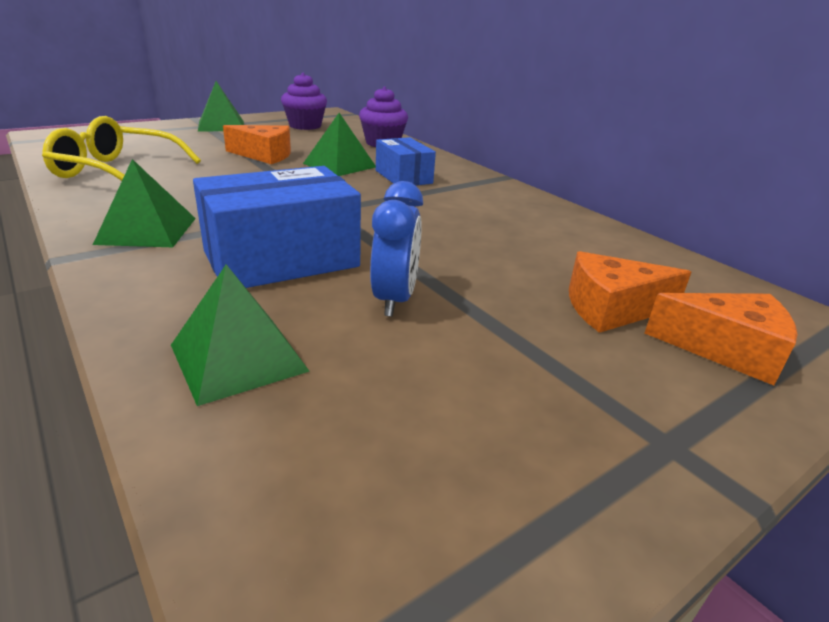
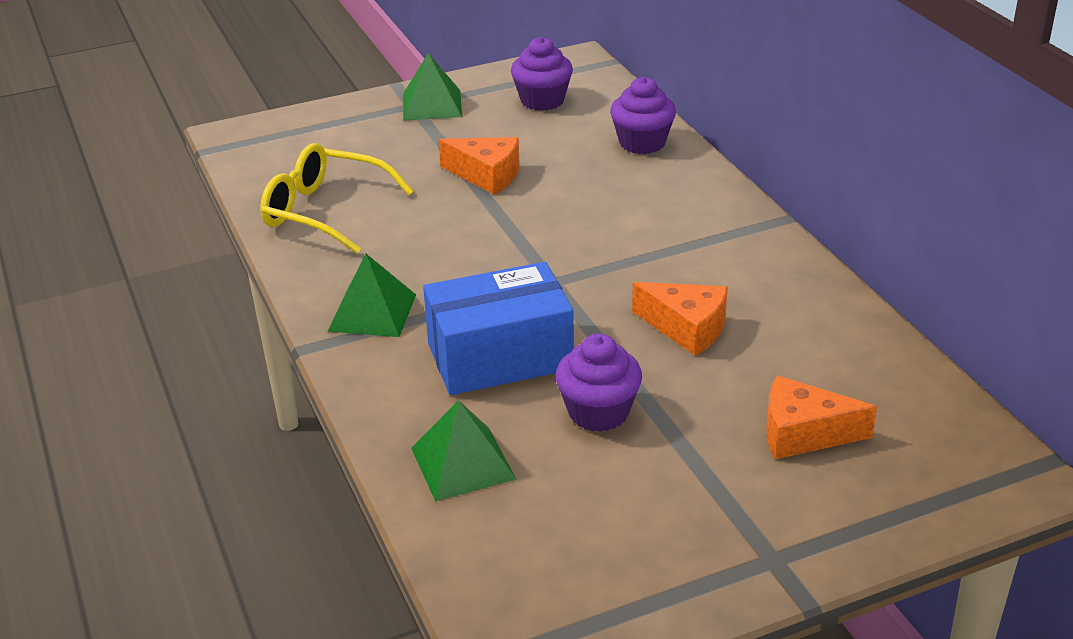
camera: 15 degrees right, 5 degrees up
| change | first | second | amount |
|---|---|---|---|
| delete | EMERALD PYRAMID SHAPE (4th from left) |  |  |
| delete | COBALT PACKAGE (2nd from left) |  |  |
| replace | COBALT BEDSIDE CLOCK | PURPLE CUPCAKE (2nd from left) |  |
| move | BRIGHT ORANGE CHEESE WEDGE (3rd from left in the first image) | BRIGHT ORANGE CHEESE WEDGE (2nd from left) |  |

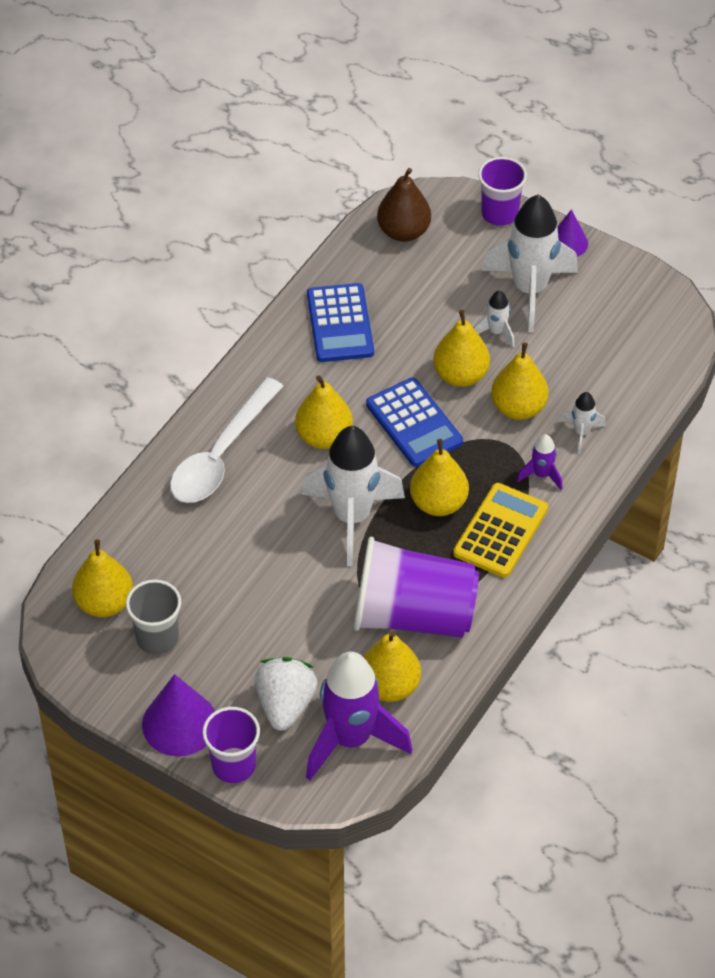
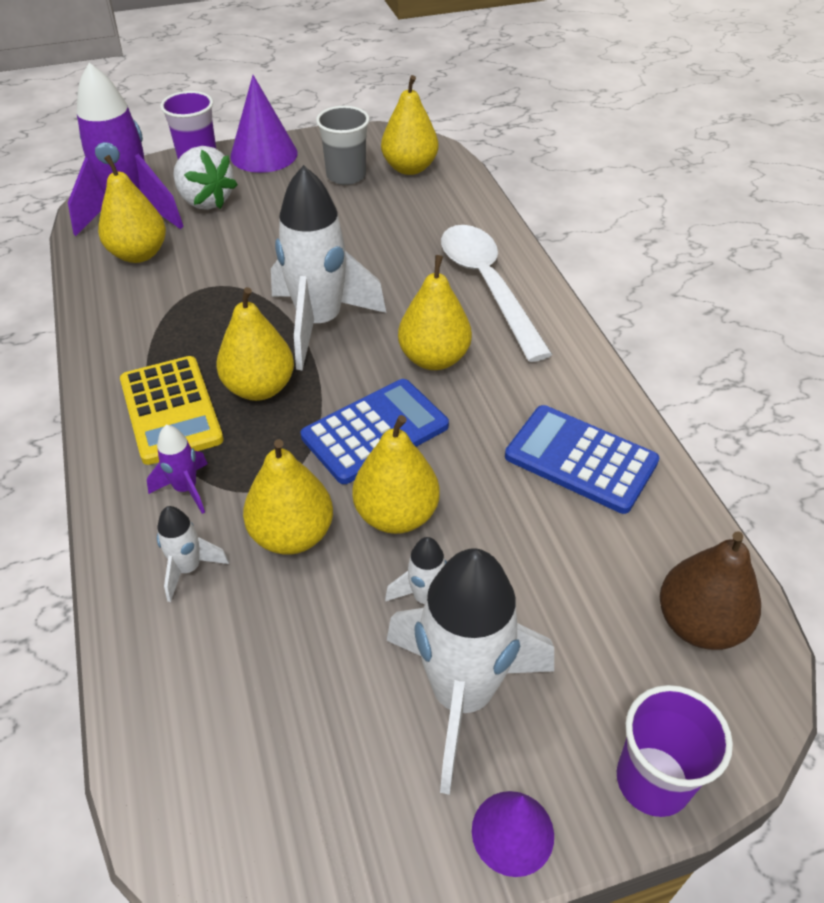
camera: 130 degrees right, 5 degrees down
| change | first | second | amount |
|---|---|---|---|
| rotate | COBALT ADDING MACHINE (2nd from left in the first image) | COBALT ADDING MACHINE (1st from left) | 135 degrees clockwise |
| delete | PURPLE TUMBLER (2nd from left) |  |  |

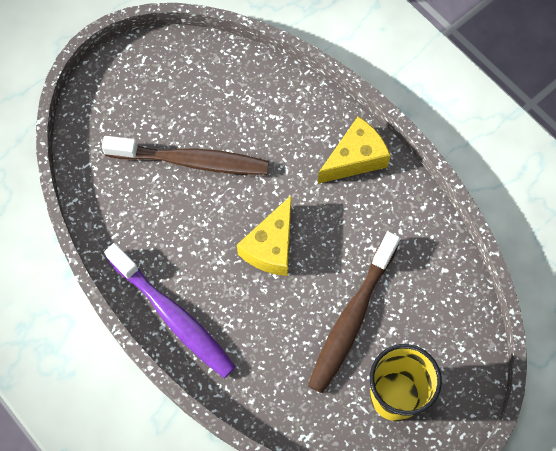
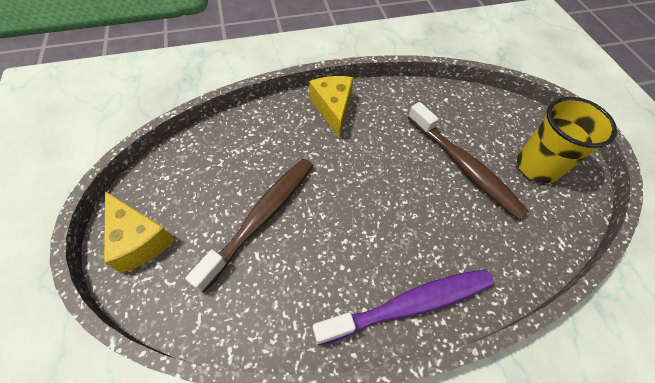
camera: 65 degrees left, 10 degrees down
| change | first | second | amount |
|---|---|---|---|
| move | BRIGHT YELLOW CHEESE WEDGE (1st from left) |  |  |

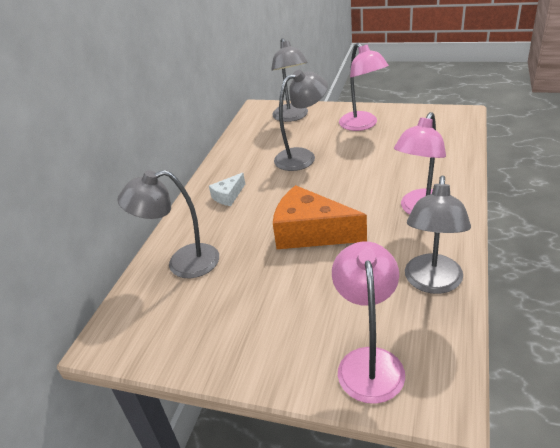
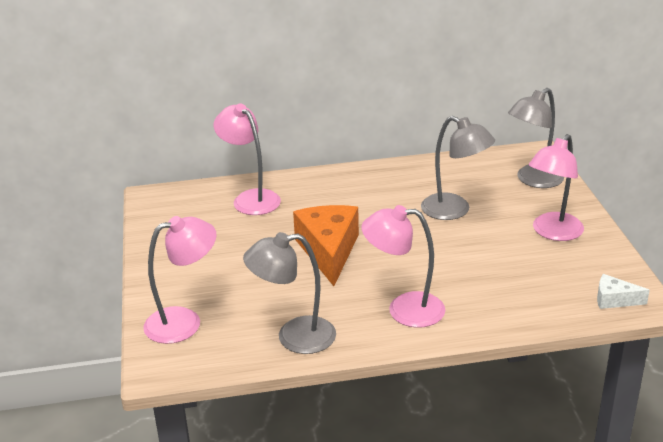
camera: 60 degrees right, 5 degrees down
| change | first | second | amount |
|---|---|---|---|
| recolor | ASH-GREY LAMP (1st from left) | ROSE-PINK LAMP (2nd from left) |  |
| move | WHITE CHEESE WEDGE |  |  |

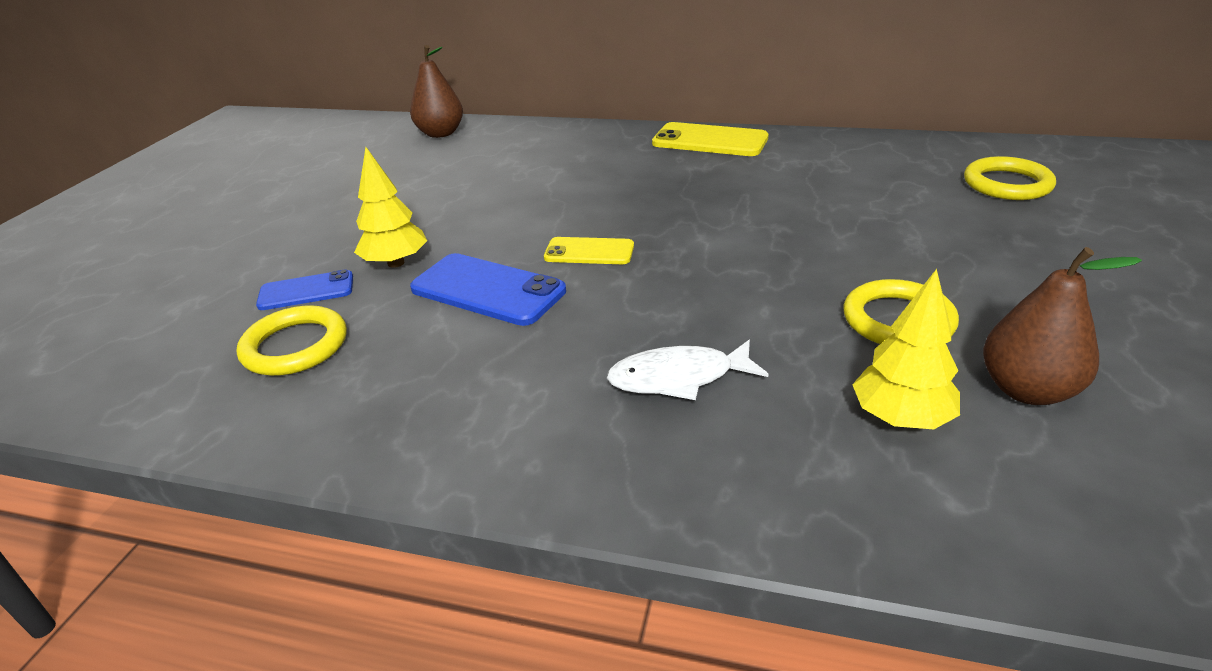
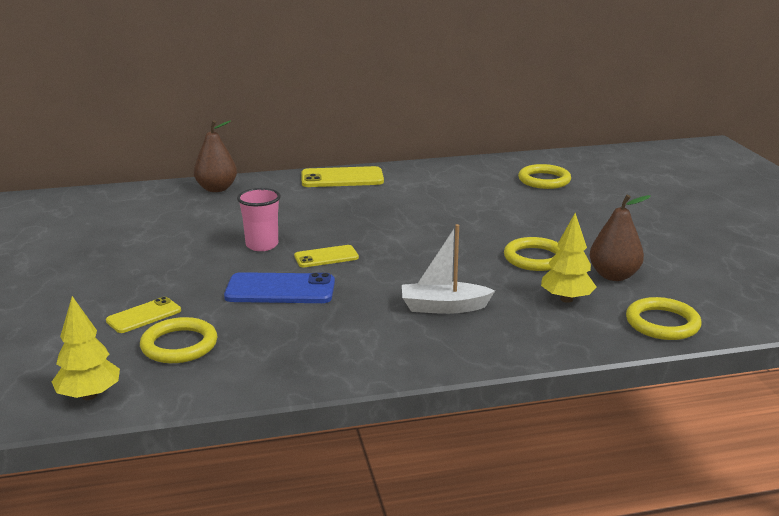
camera: 30 degrees left, 10 degrees down
| change | first | second | amount |
|---|---|---|---|
| move | BROWN TOY PEAR (1st from left) |  |  |
| move | BRIGHT YELLOW TOY TREE (1st from left) |  |  |
| recolor | COBALT SMARTPHONE (1st from left) | BRIGHT YELLOW SMARTPHONE (1st from left) |  |
| replace | WHITE TOY FISH | WHITE TOY BOAT |  |
| insert |  | ROSE-PINK TUMBLER |  |
| insert |  | BRIGHT YELLOW HOOP (4th from left) |  |

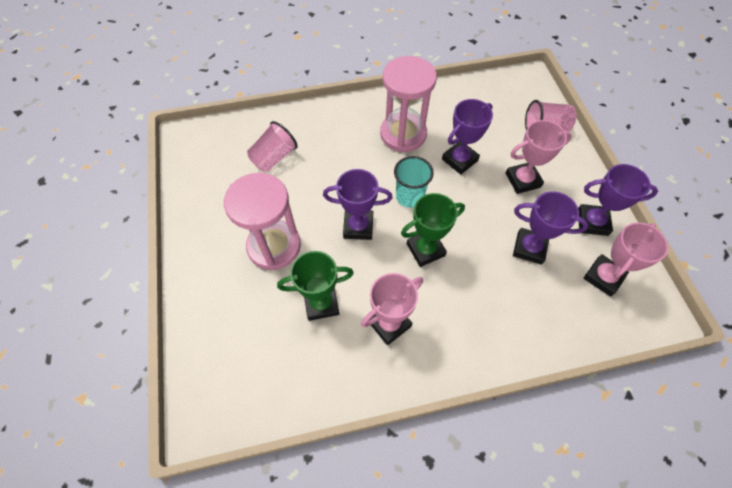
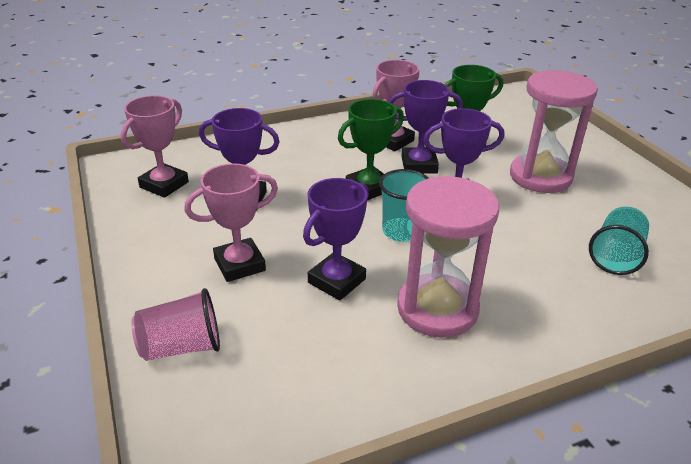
camera: 170 degrees right, 25 degrees down
| change | first | second | amount |
|---|---|---|---|
| recolor | ROSE-PINK TUMBLER (1st from left) | AQUA TUMBLER (2nd from left) |  |
| move | PURPLE TROPHY (4th from left in the first image) | PURPLE TROPHY (3rd from left) |  |

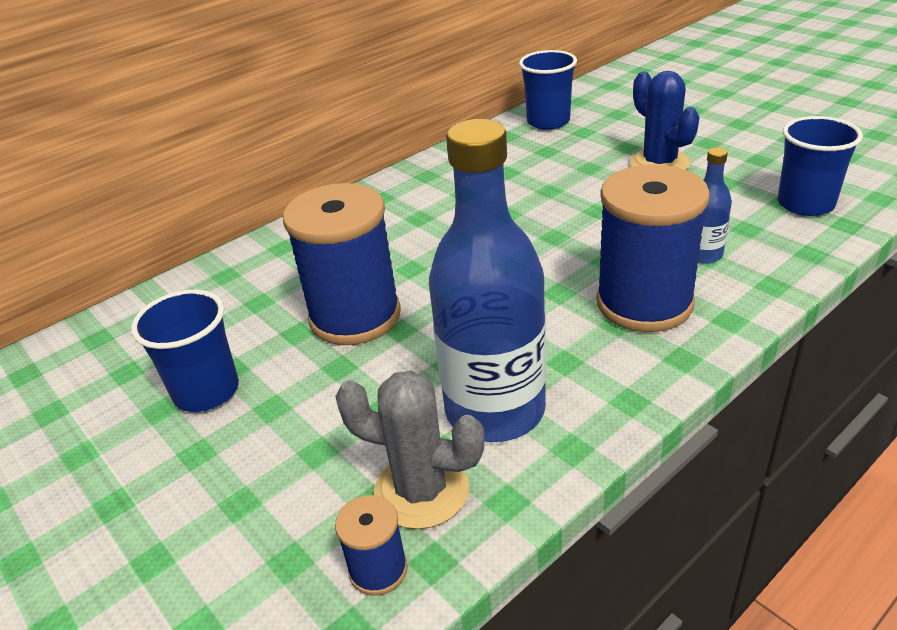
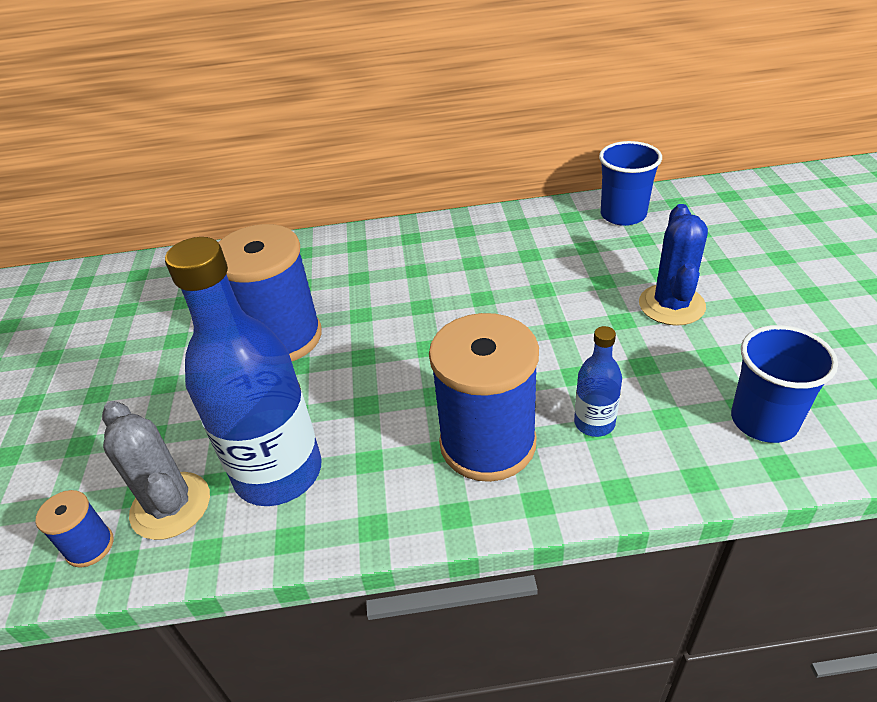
camera: 35 degrees right, 5 degrees up
| change | first | second | amount |
|---|---|---|---|
| delete | COBALT TUMBLER (1st from left) |  |  |

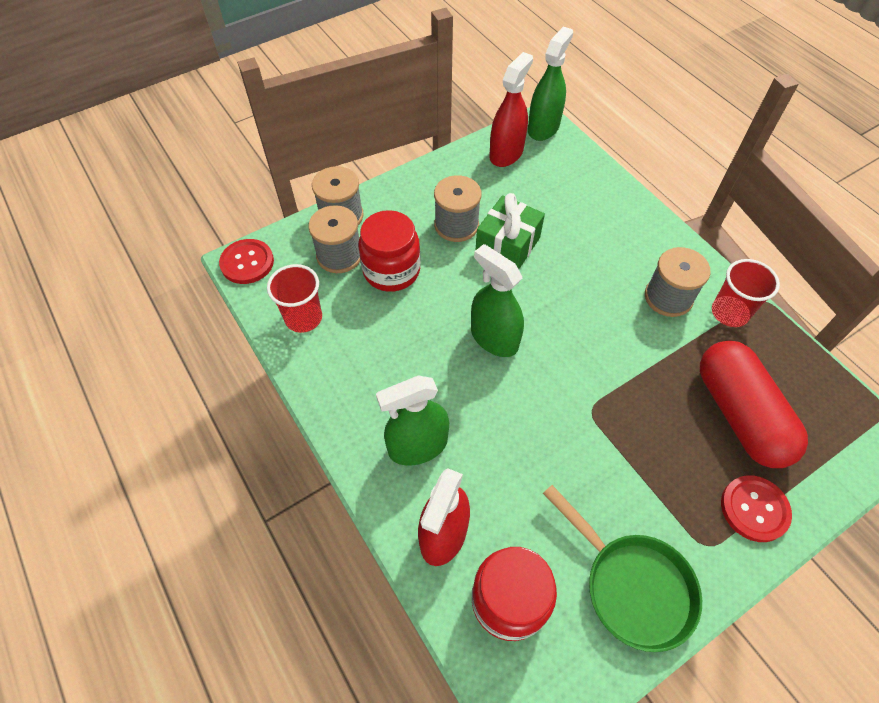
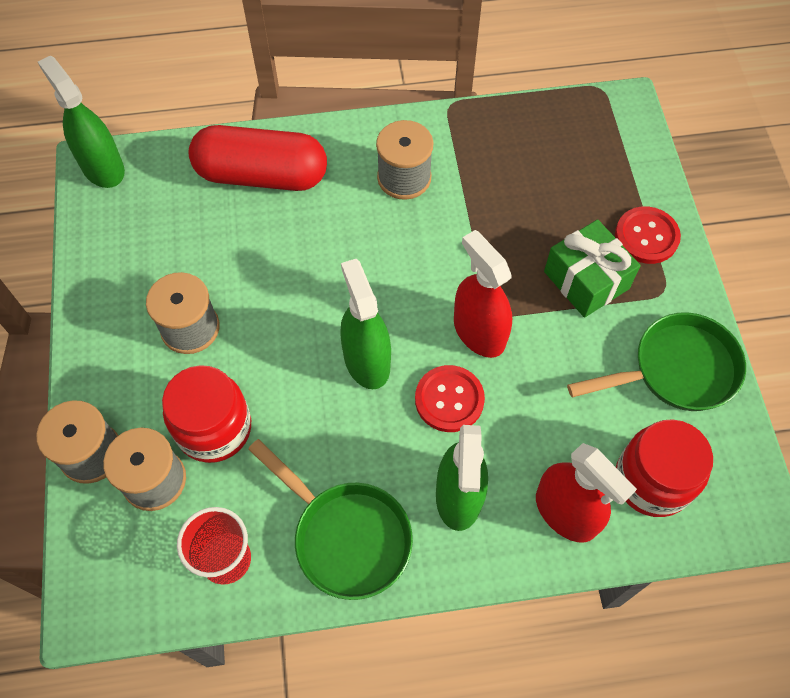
camera: 65 degrees left, 5 degrees up
| change | first | second | amount |
|---|---|---|---|
| move | CRIMSON SPRAY CLEANER (2nd from left in the first image) | CRIMSON SPRAY CLEANER (1st from left) |  |
| move | EMERALD PRESENT |  |  |
| move | CRIMSON BUTTON (1st from left) |  |  |
| rotate | EMERALD SPRAY CLEANER (2nd from left) |  | 90 degrees clockwise |
| delete | CRIMSON TUMBLER (2nd from left) |  |  |
| move | CRIMSON PILL |  |  |
| insert |  | EMERALD PAN (1st from left) |  |

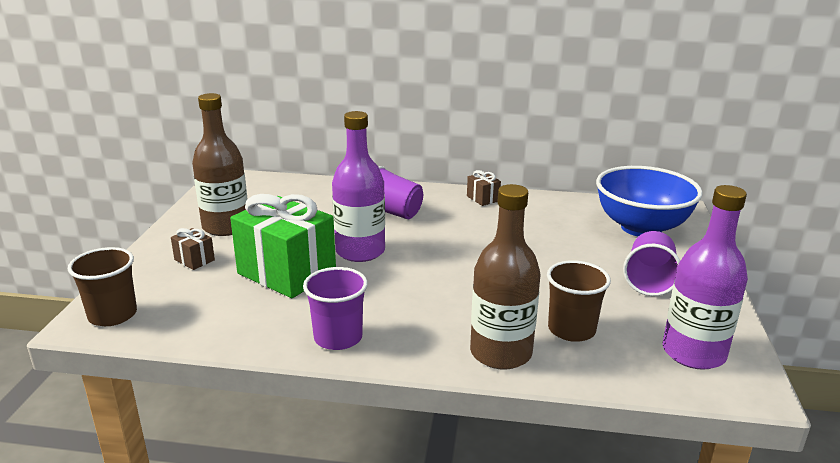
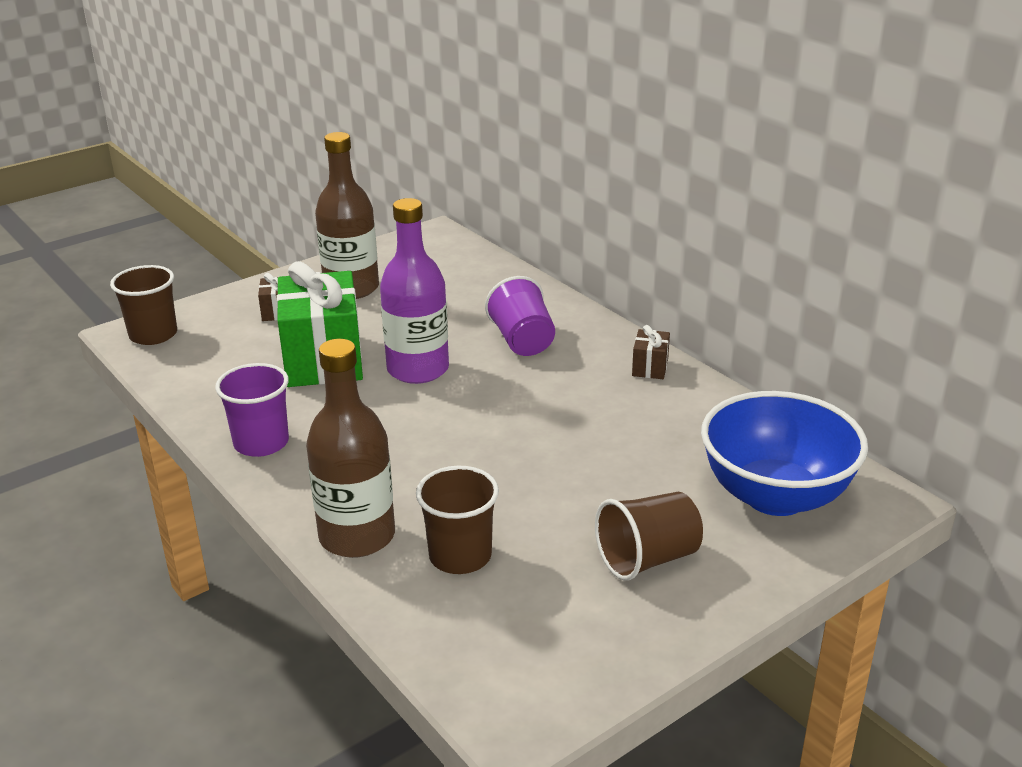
camera: 45 degrees right, 5 degrees up
| change | first | second | amount |
|---|---|---|---|
| delete | PURPLE FLASK (2nd from left) |  |  |
| recolor | PURPLE TUMBLER (3rd from left) | BROWN TUMBLER (3rd from left) |  |

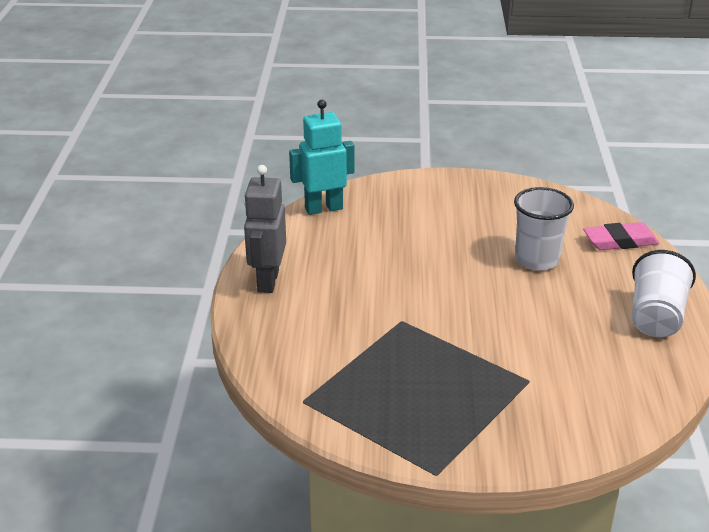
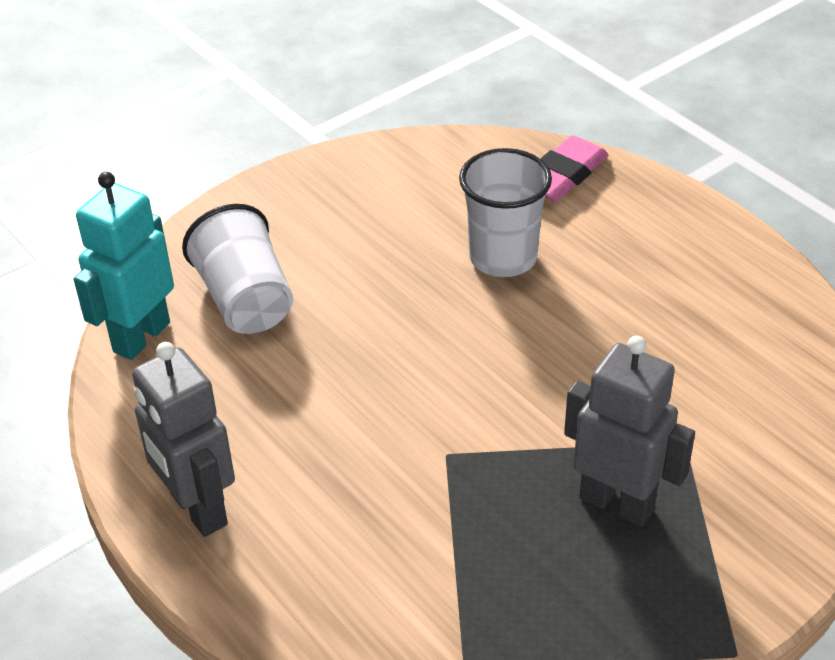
camera: 40 degrees left, 10 degrees up
| change | first | second | amount |
|---|---|---|---|
| move | WHITE TUMBLER (2nd from left in the first image) | WHITE TUMBLER (1st from left) |  |
| insert |  | ASH-GREY TOY ROBOT (2nd from left) |  |

